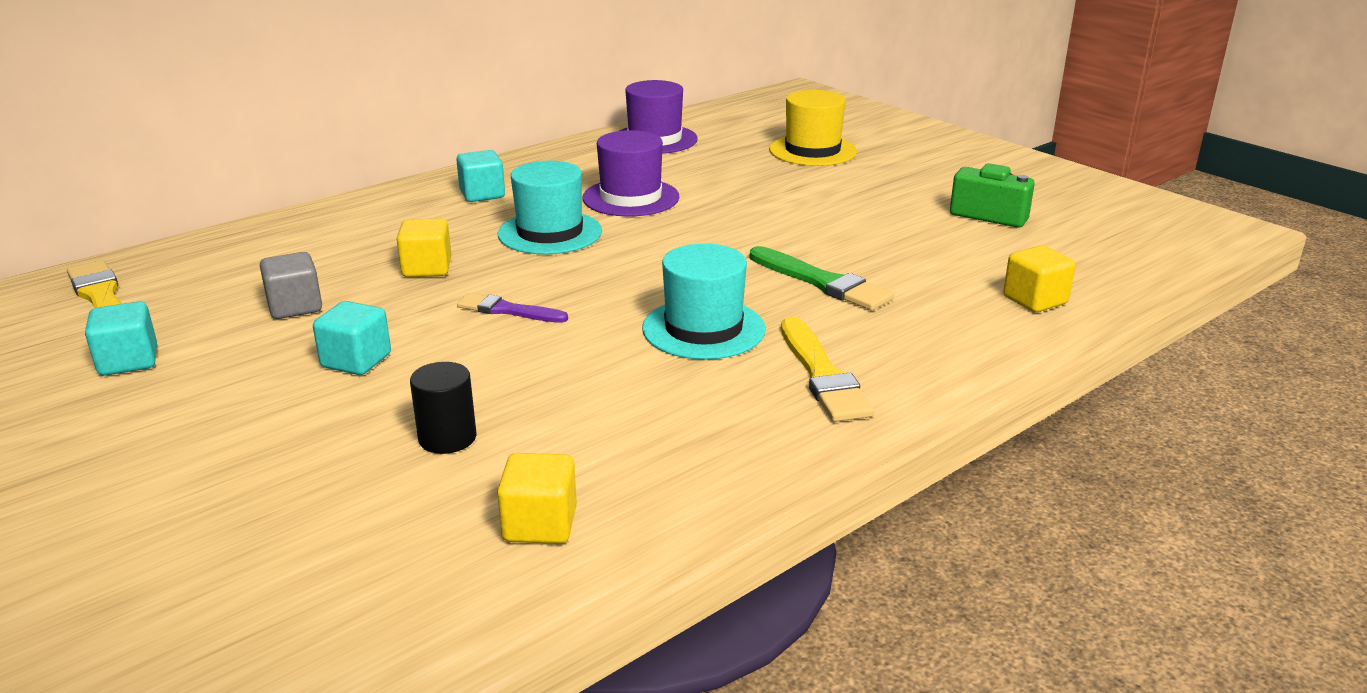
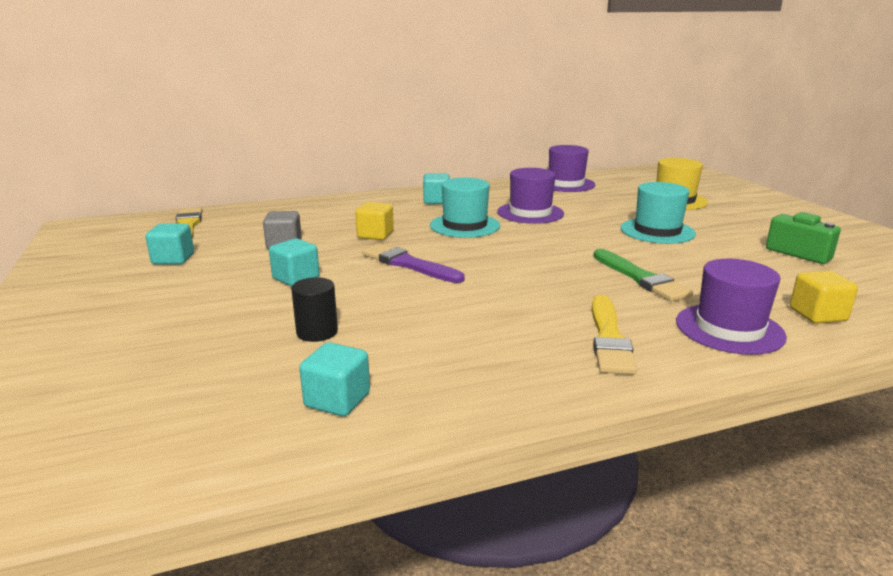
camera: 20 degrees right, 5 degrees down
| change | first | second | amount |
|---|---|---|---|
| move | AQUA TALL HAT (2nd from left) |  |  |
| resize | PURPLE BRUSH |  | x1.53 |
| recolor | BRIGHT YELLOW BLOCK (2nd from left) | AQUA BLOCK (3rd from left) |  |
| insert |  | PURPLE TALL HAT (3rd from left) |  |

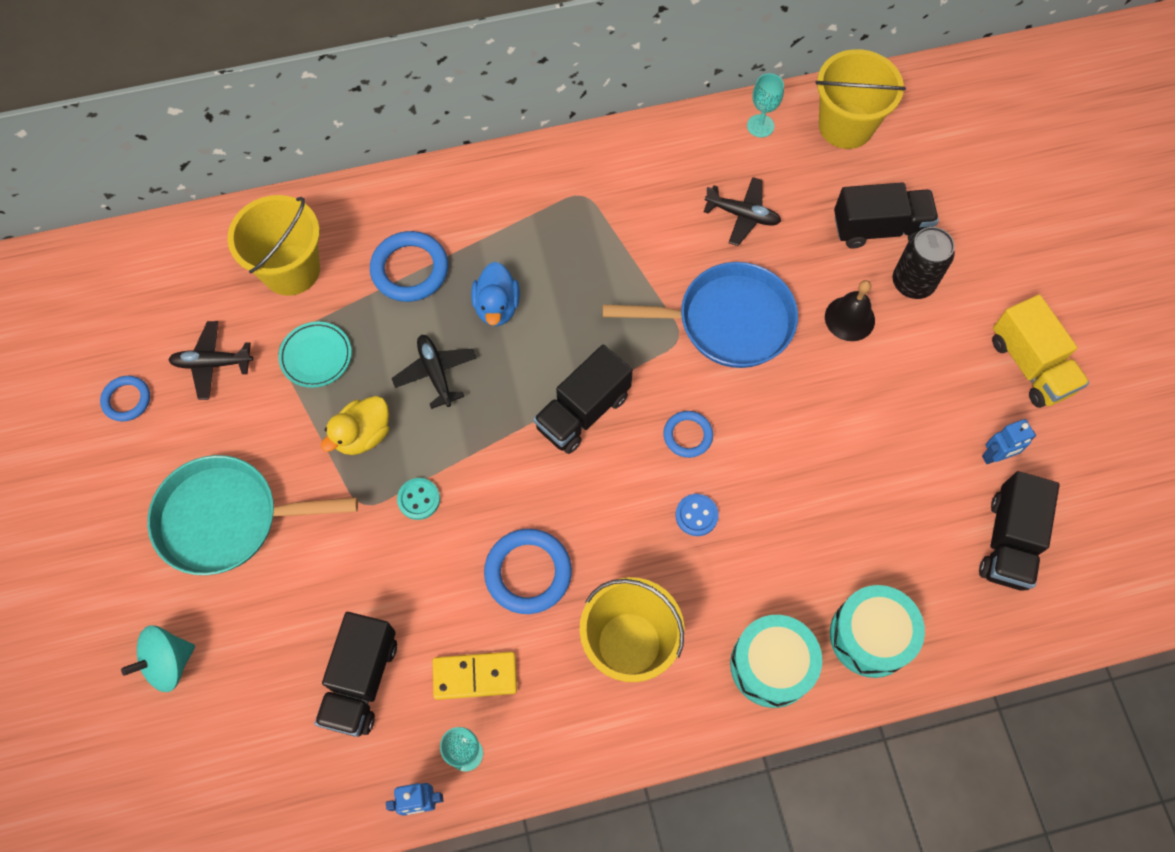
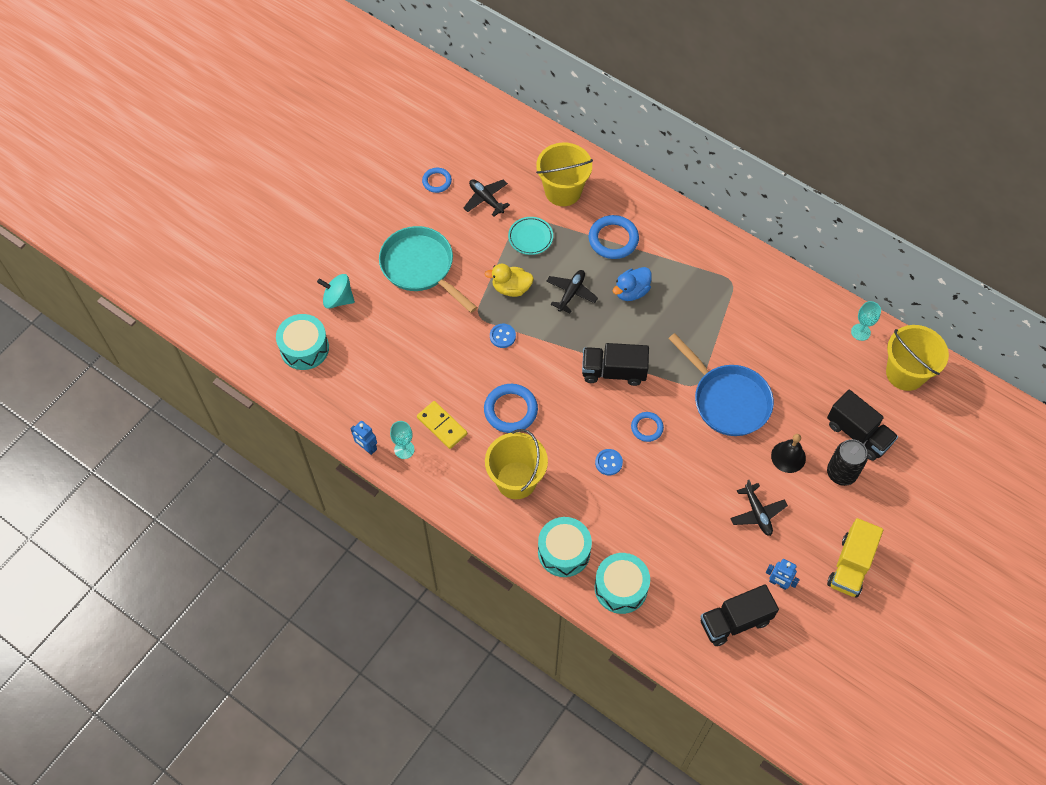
camera: 50 degrees right, 5 degrees down
| change | first | second | amount |
|---|---|---|---|
| move | EBONY TOY PLANE (3rd from left) |  |  |
| recolor | AQUA BUTTON | COBALT BUTTON (1st from left) |  |
| delete | EBONY TOY TRUCK (1st from left) |  |  |
| insert |  | AQUA TOY DRUM (1st from left) |  |

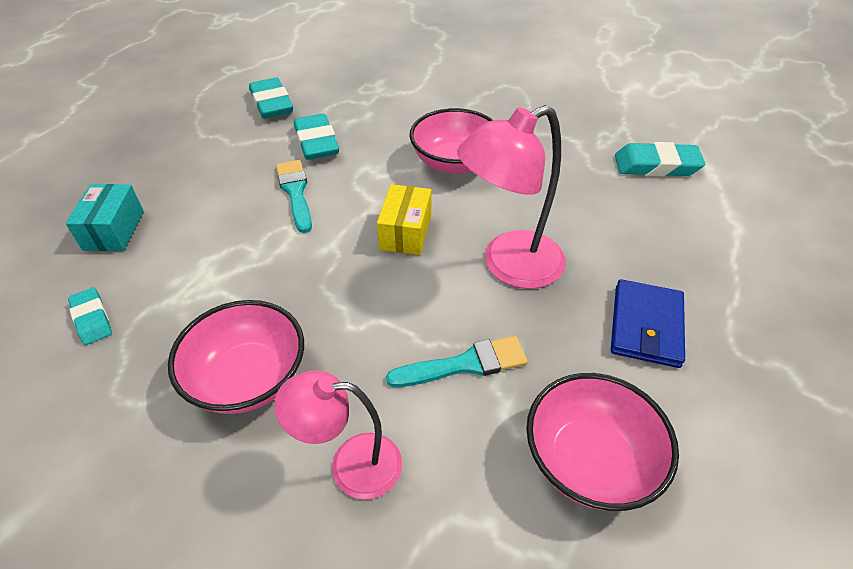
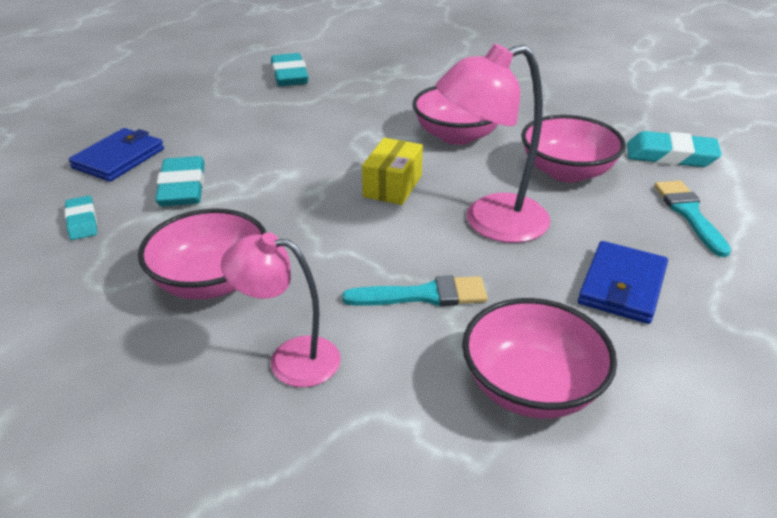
camera: 10 degrees right, 10 degrees down
| change | first | second | amount |
|---|---|---|---|
| move | AQUA PENCIL ERASER (3rd from left in the first image) | AQUA PENCIL ERASER (2nd from left) |  |
| move | AQUA BRUSH (1st from left in the first image) | AQUA BRUSH (2nd from left) |  |
| replace | AQUA PACKAGE | COBALT BILLFOLD (1st from left) |  |
| insert |  | ROSE-PINK BOWL (4th from left) |  |

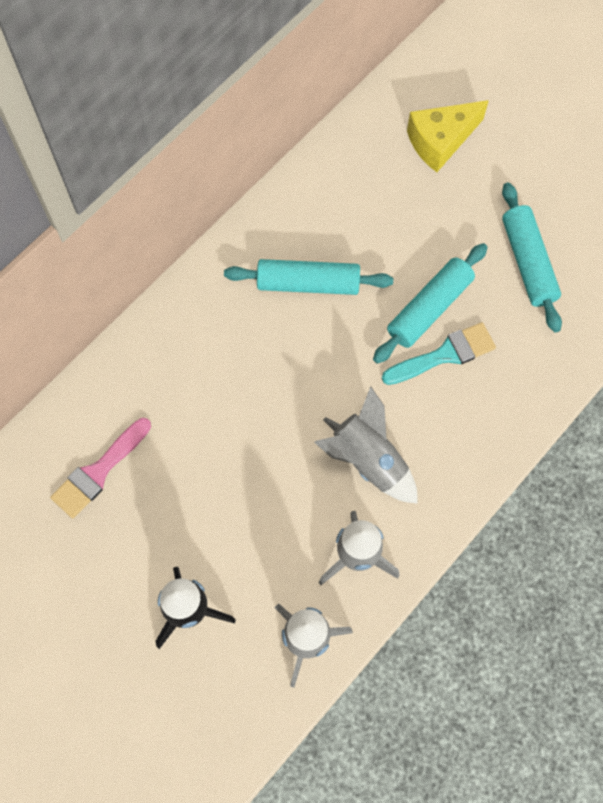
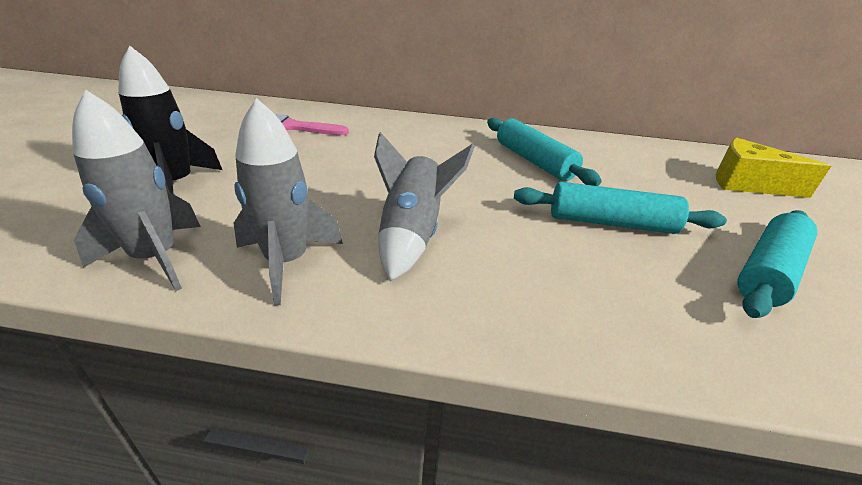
camera: 55 degrees right, 35 degrees down
| change | first | second | amount |
|---|---|---|---|
| delete | AQUA BRUSH |  |  |

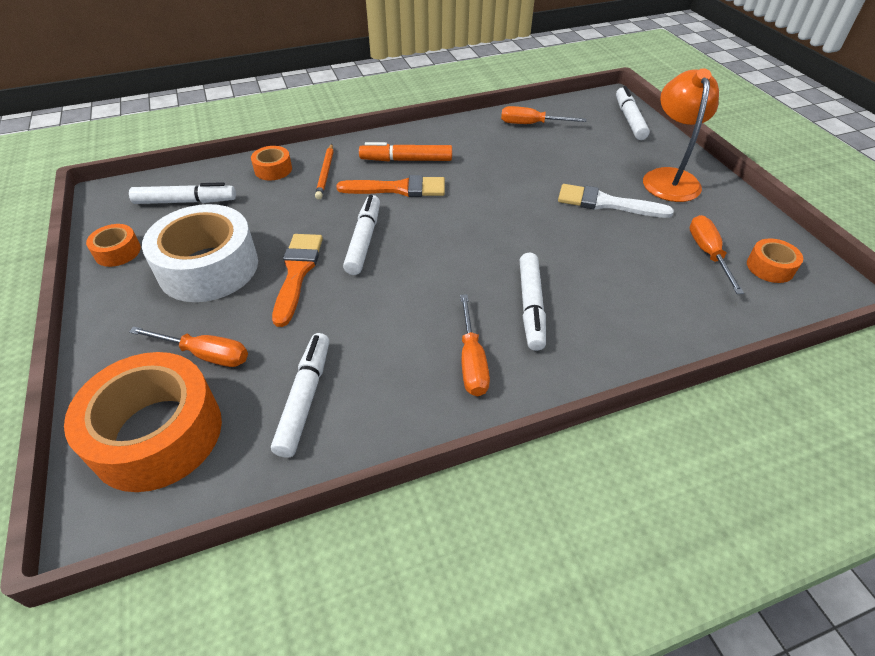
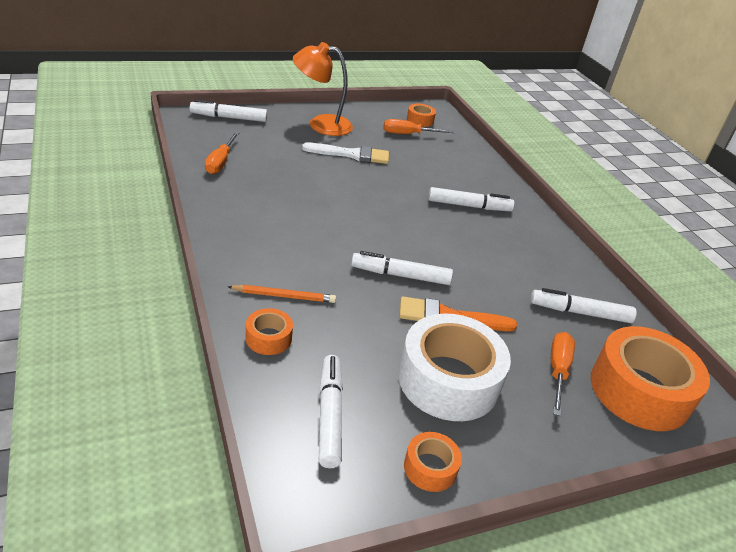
camera: 95 degrees left, 10 degrees down
| change | first | second | amount |
|---|---|---|---|
| delete | BRIGHT ORANGE MARKER PEN |  |  |
| delete | BRIGHT ORANGE BRUSH (2nd from left) |  |  |
| rotate | WHITE BRUSH |  | 105 degrees counterclockwise |
| delete | BRIGHT ORANGE SCREWDRIVER (2nd from left) |  |  |

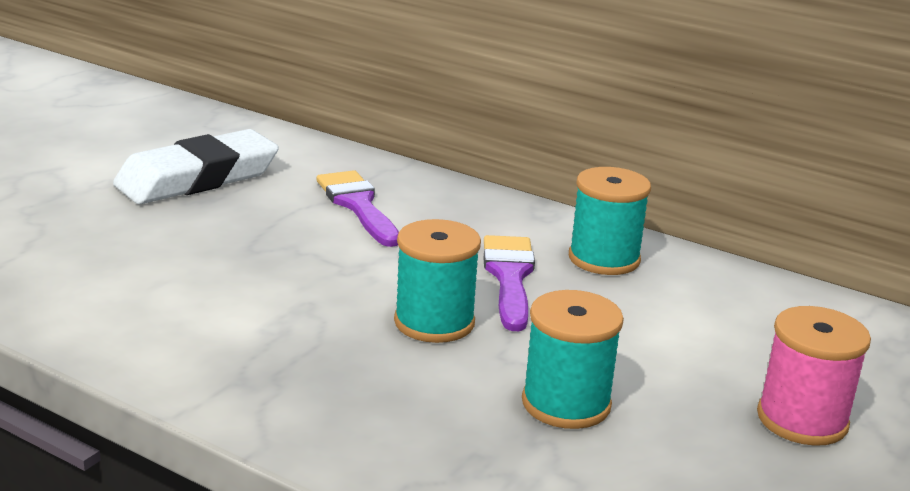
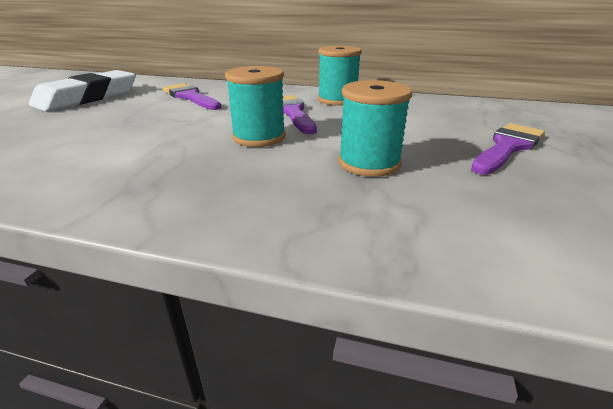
camera: 15 degrees left, 5 degrees up
| change | first | second | amount |
|---|---|---|---|
| replace | ROSE-PINK BOBBIN | PURPLE BRUSH (3rd from left) |  |

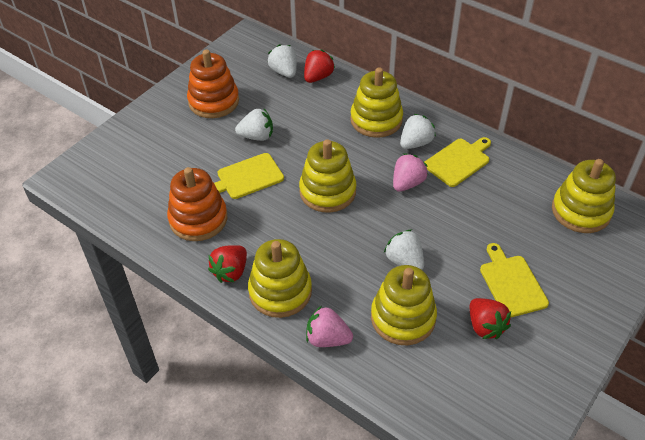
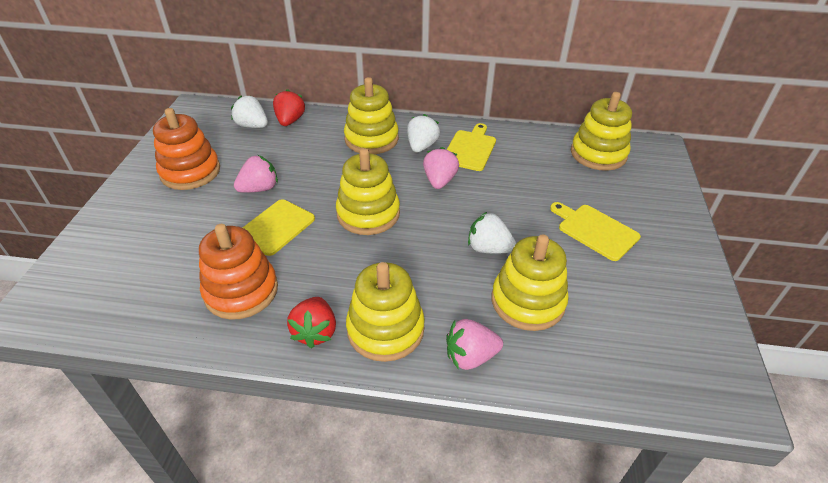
camera: 30 degrees left, 5 degrees down
| change | first | second | amount |
|---|---|---|---|
| recolor | WHITE STRAWBERRY (1st from left) | ROSE-PINK STRAWBERRY (1st from left) |  |
| delete | CRIMSON STRAWBERRY (3rd from left) |  |  |

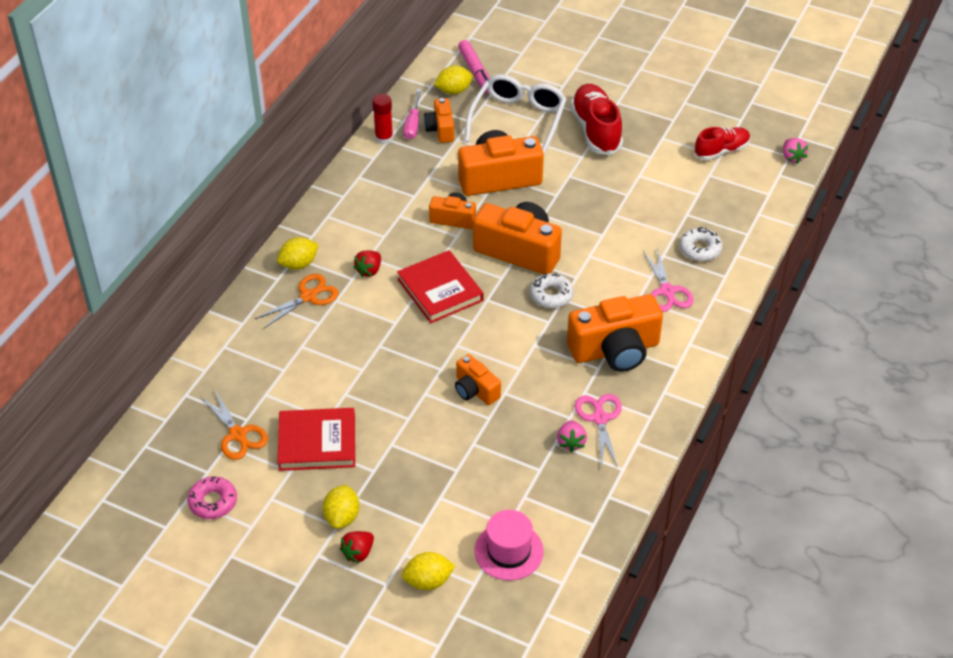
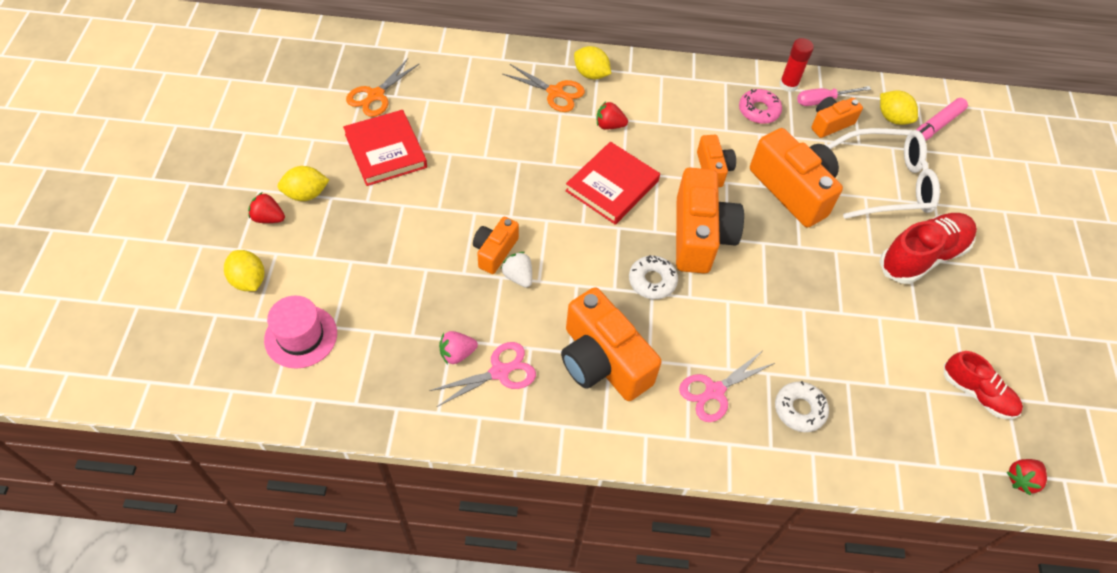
camera: 65 degrees right, 10 degrees up
| change | first | second | amount |
|---|---|---|---|
| recolor | ROSE-PINK STRAWBERRY (2nd from left) | CRIMSON STRAWBERRY (3rd from left) |  |
| move | ROSE-PINK DOUGHNUT |  |  |
| insert |  | WHITE STRAWBERRY |  |

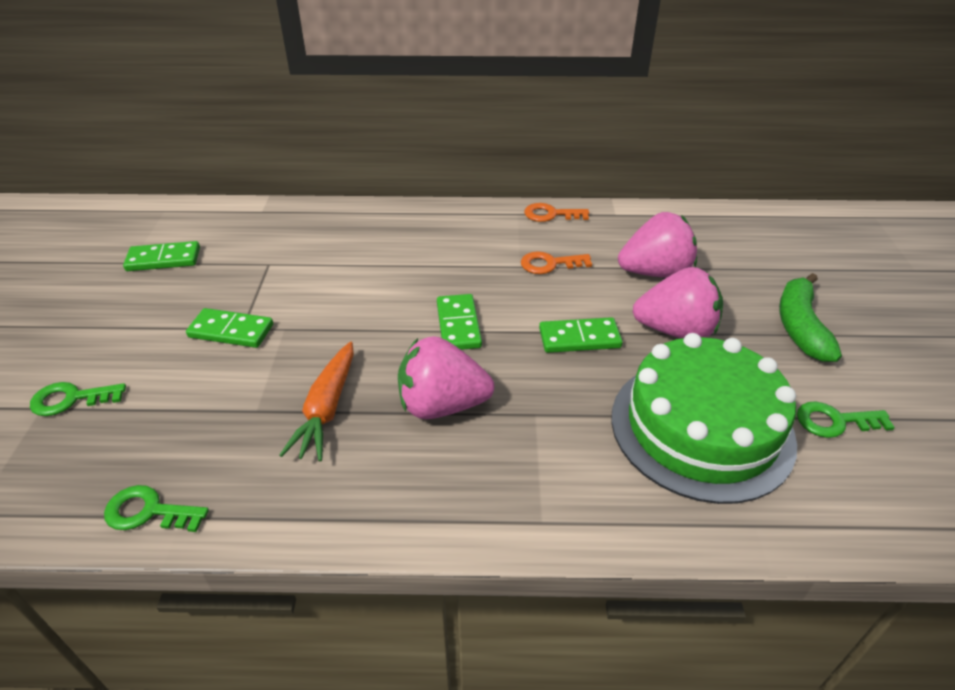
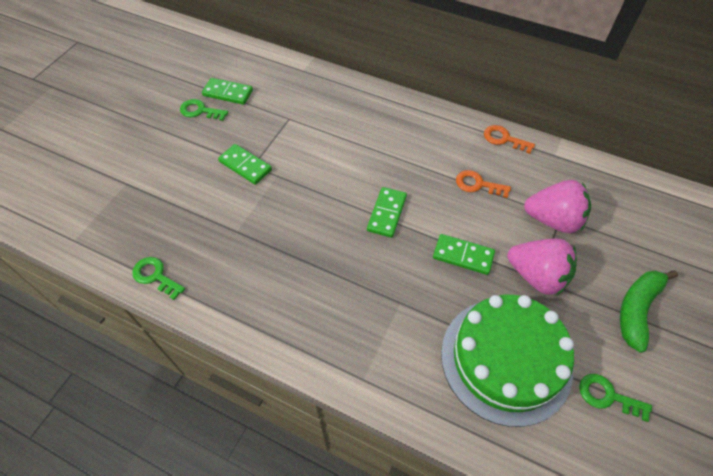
camera: 25 degrees right, 15 degrees up
| change | first | second | amount |
|---|---|---|---|
| delete | ROSE-PINK STRAWBERRY (1st from left) |  |  |
| delete | BRIGHT ORANGE CARROT |  |  |
| move | EMERALD LATCHKEY (1st from left in the first image) | EMERALD LATCHKEY (2nd from left) |  |

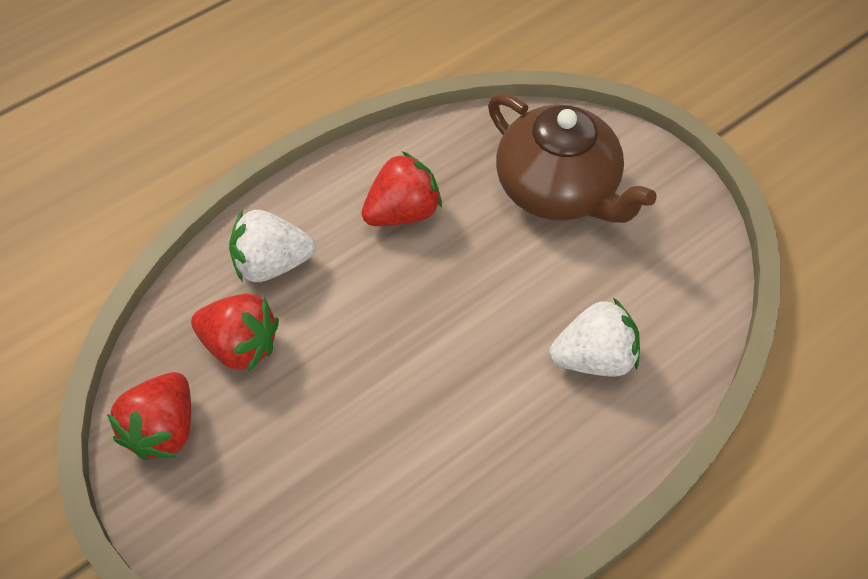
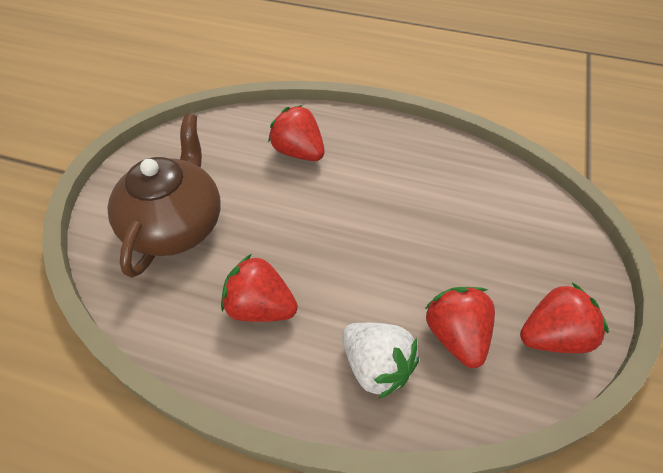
camera: 125 degrees left, 5 degrees down
| change | first | second | amount |
|---|---|---|---|
| recolor | WHITE STRAWBERRY (2nd from left) | CRIMSON STRAWBERRY (2nd from left) |  |

